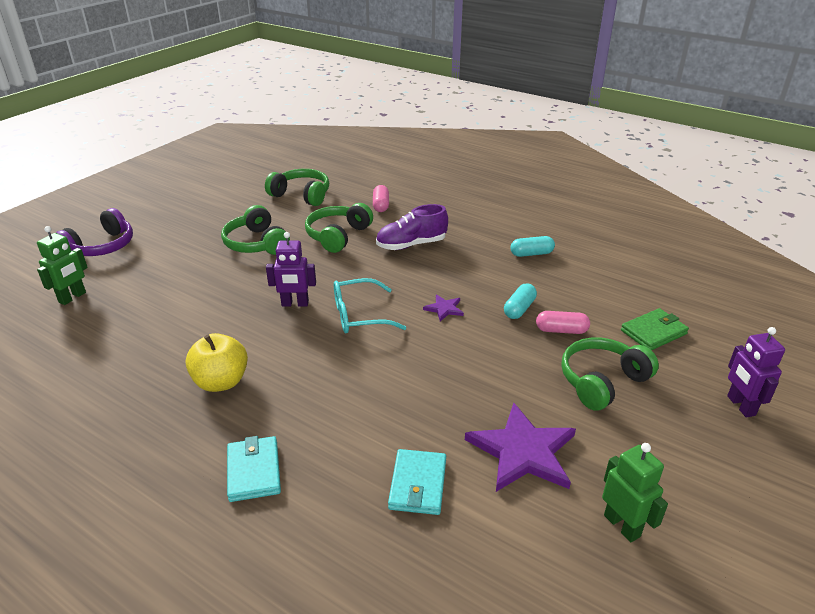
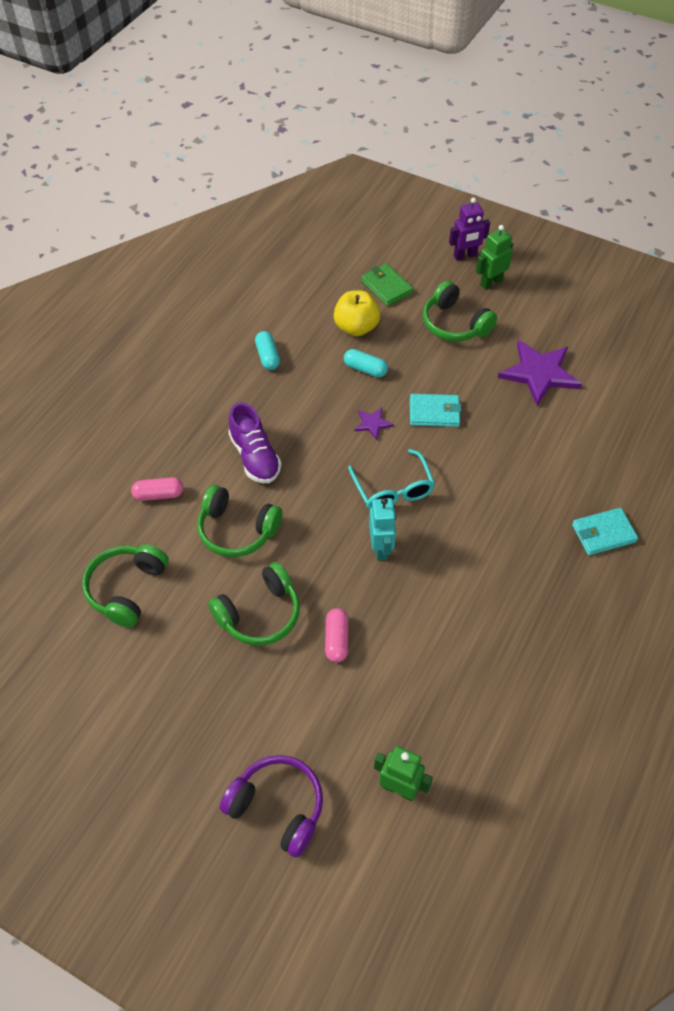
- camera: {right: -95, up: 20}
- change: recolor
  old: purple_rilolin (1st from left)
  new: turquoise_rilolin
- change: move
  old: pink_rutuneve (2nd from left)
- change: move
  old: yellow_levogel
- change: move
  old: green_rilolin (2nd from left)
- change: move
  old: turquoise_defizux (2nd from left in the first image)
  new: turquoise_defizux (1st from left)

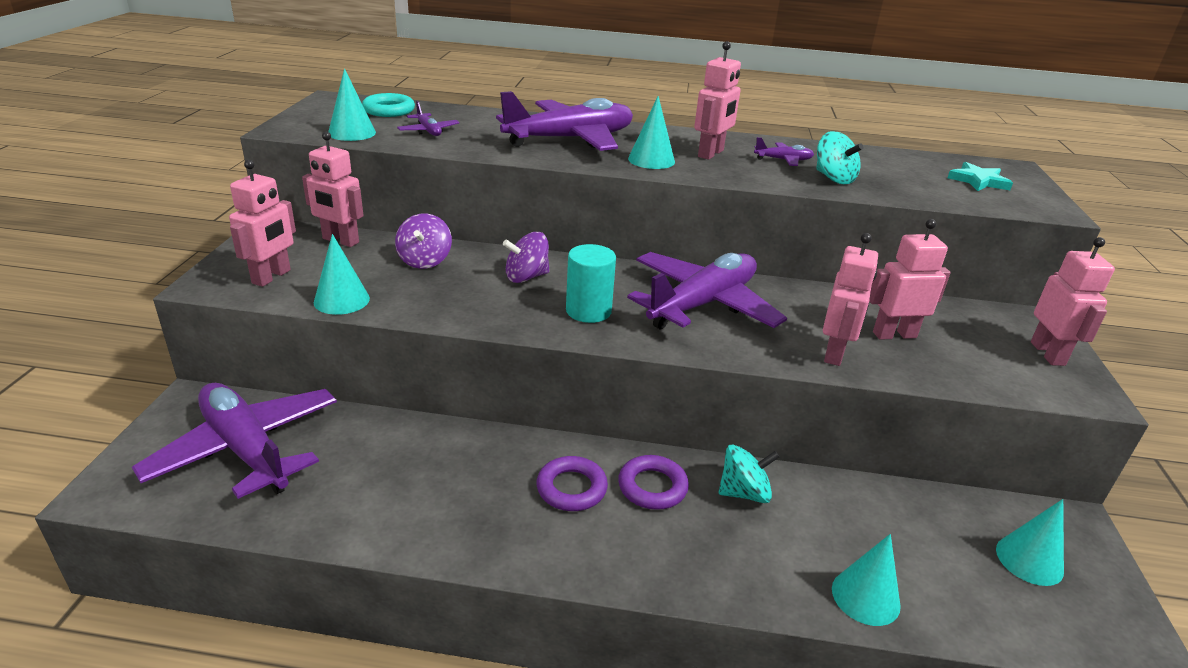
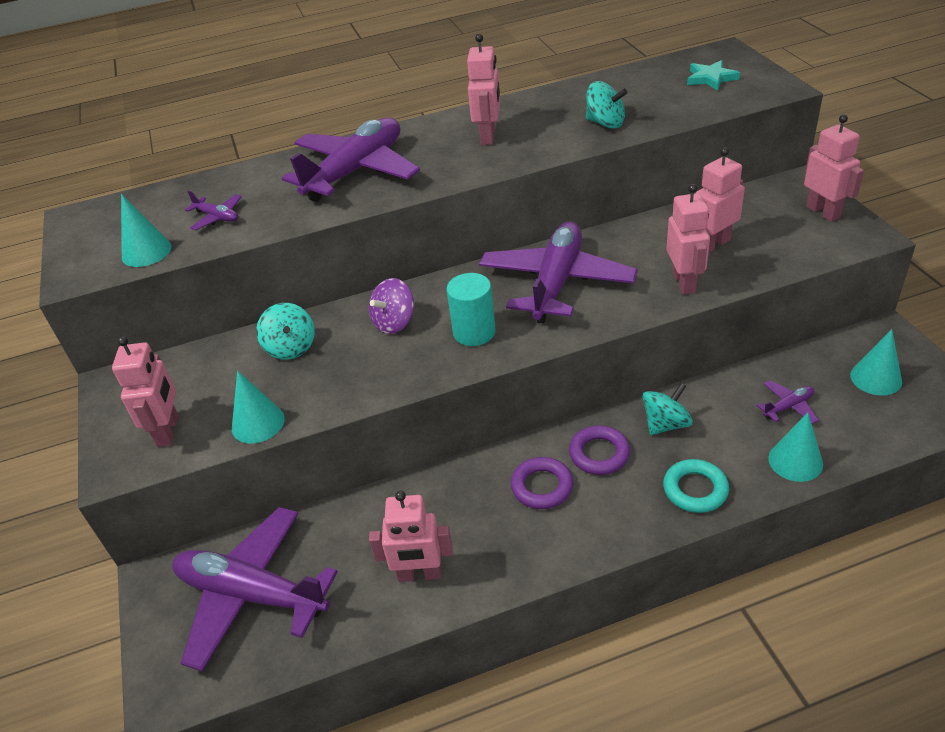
- camera: {right: -20, up: 10}
- change: move
  old: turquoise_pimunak
- change: delete
  old: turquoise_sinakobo (3rd from left)
- change: move
  old: pink_rilolin (2nd from left)
- change: move
  old: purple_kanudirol (5th from left)
- change: recolor
  old: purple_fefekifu (1st from left)
  new: turquoise_fefekifu (1st from left)

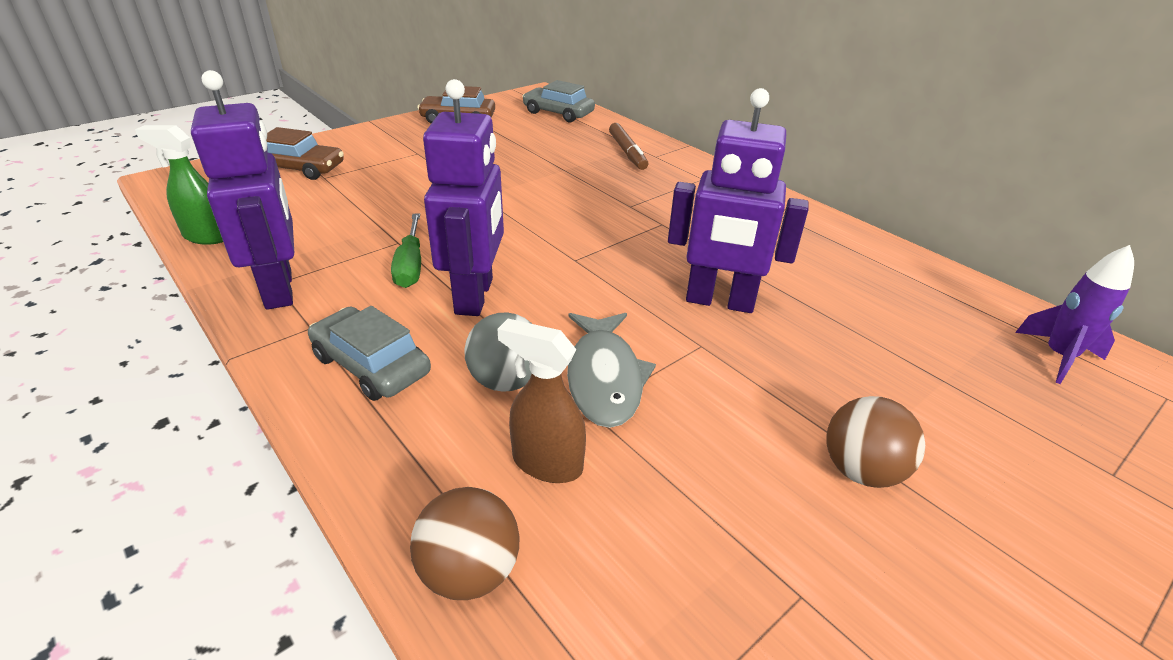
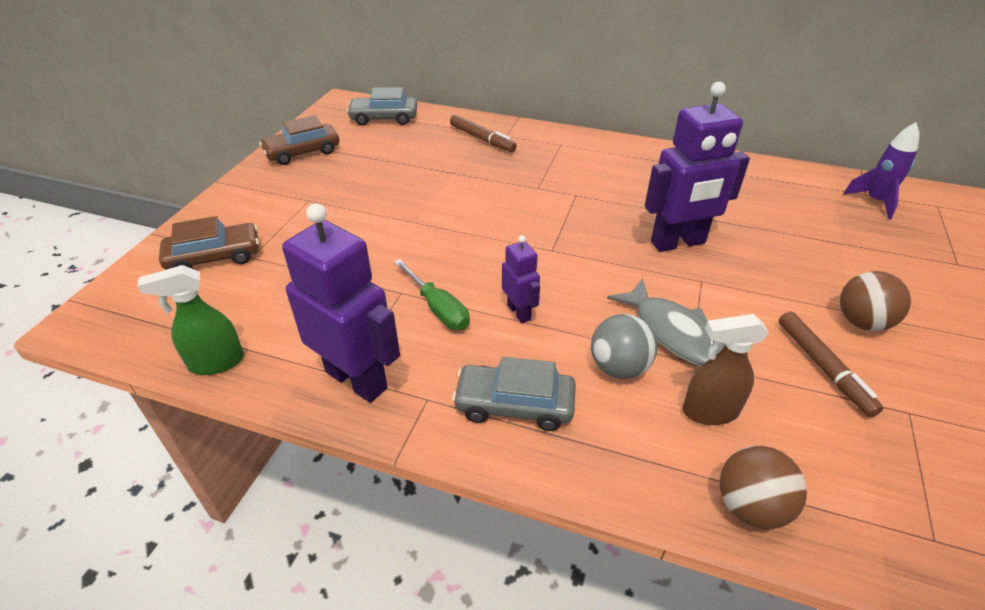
- camera: {right: -30, up: 5}
- change: resize
  old: purple_rilolin (2nd from left)
  factor: 0.51
- change: insert
  new: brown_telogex (2nd from left)

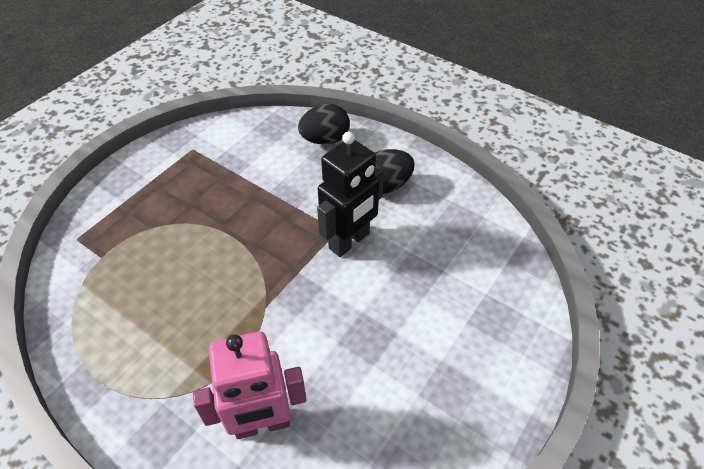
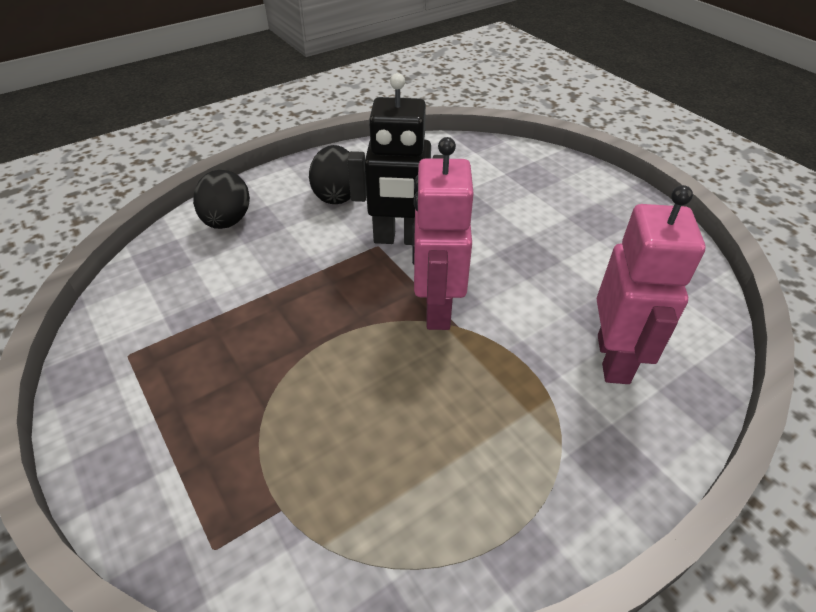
- camera: {right: -70, up: -5}
- change: rotate
  old: black_rilolin
  degrees: 120
- change: insert
  new: pink_rilolin (1st from left)

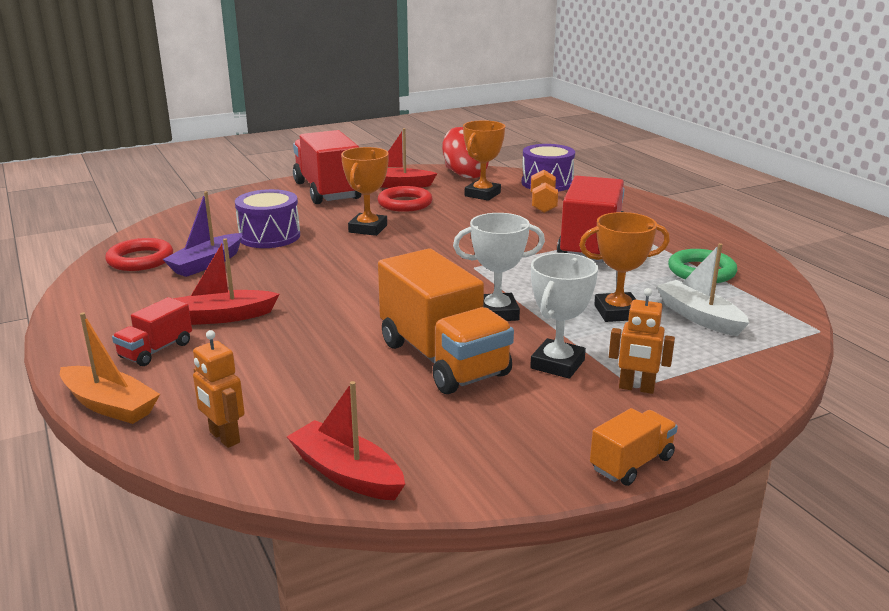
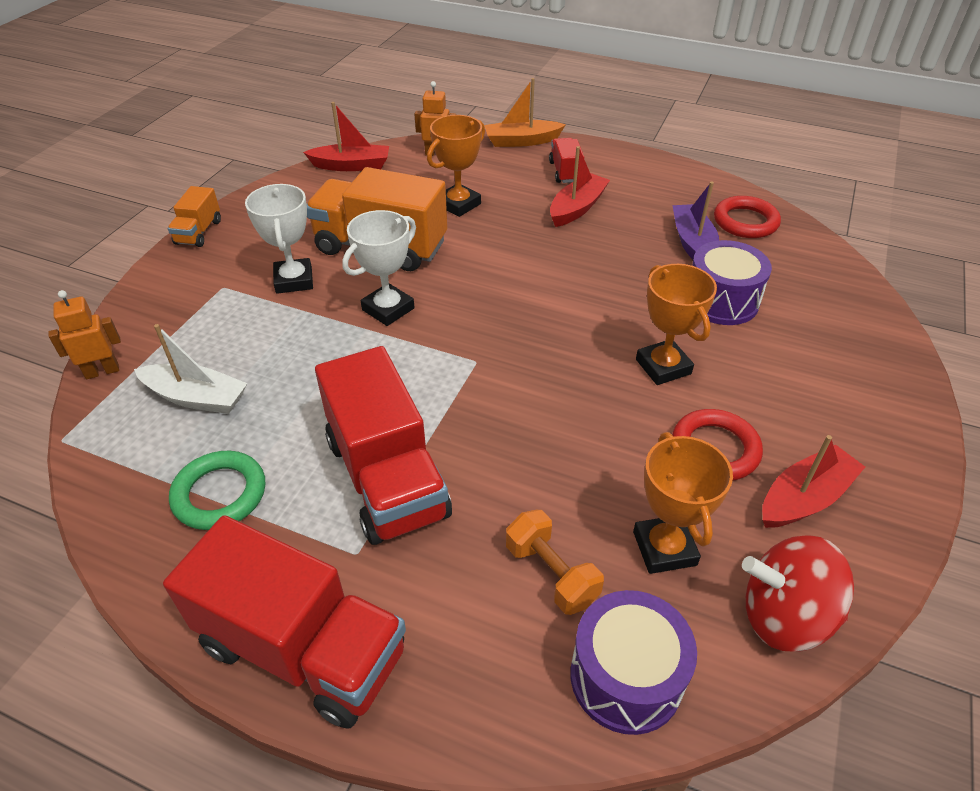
- camera: {right: 140, up: 20}
- change: move
  old: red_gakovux (2nd from left in the first image)
  new: red_gakovux (1st from left)
- change: move
  old: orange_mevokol (3rd from left in the first image)
  new: orange_mevokol (1st from left)
- change: move
  old: orange_rilolin (2nd from left in the first image)
  new: orange_rilolin (1st from left)

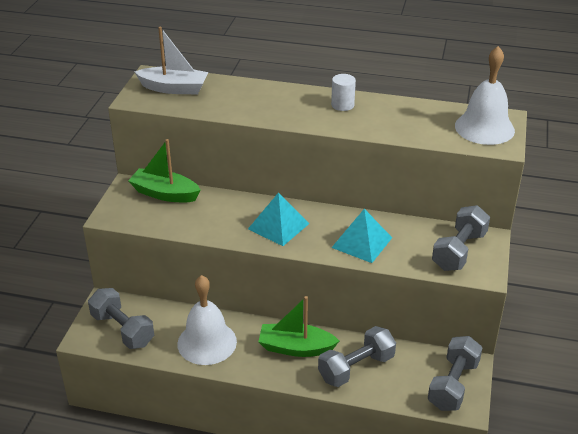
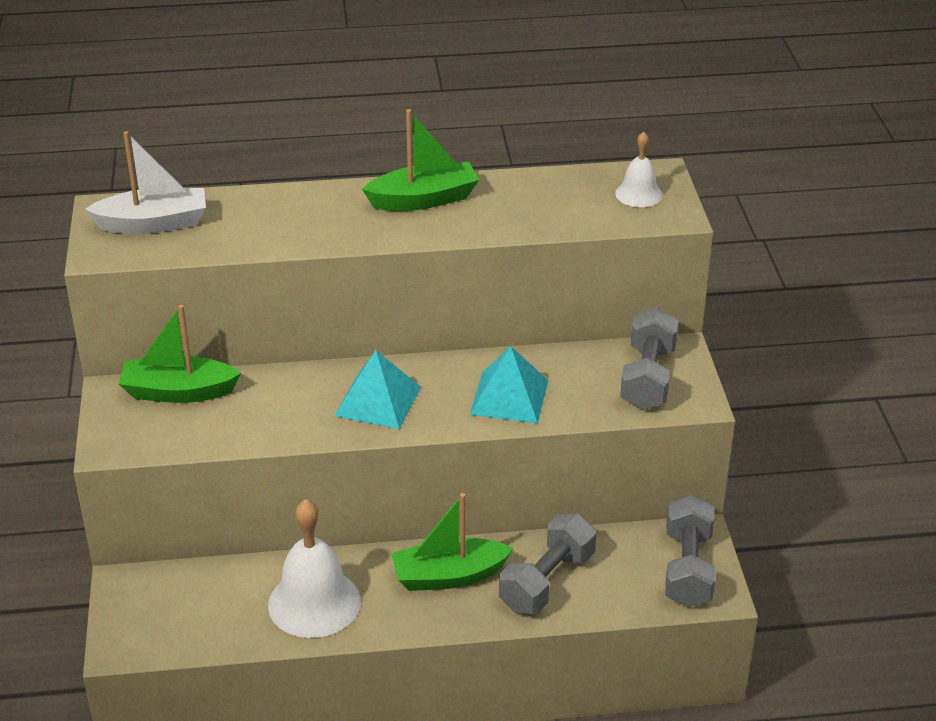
- camera: {right: -20, up: 0}
- change: resize
  old: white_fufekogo (2nd from left)
  factor: 0.54
- change: replace
  old: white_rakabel
  new: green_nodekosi (2nd from left)
- change: delete
  old: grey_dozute (1st from left)

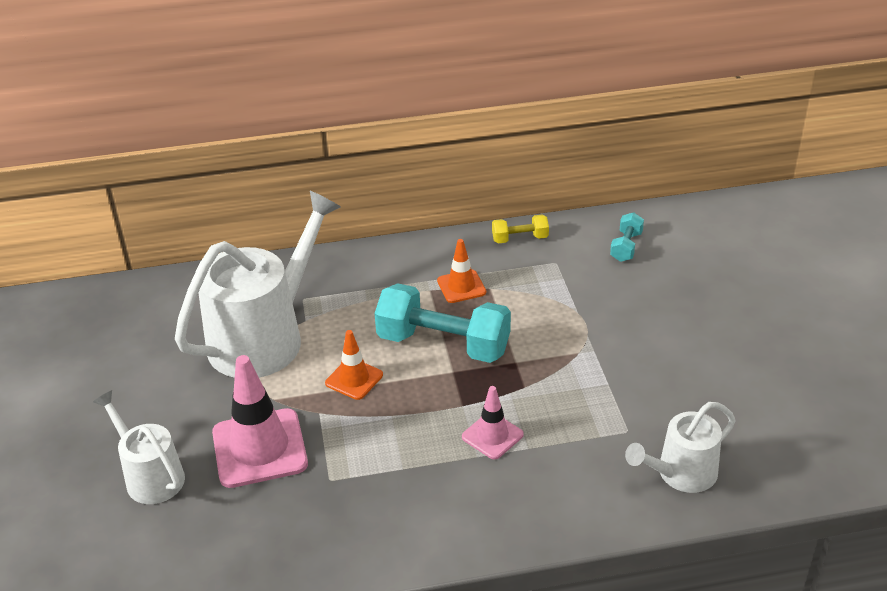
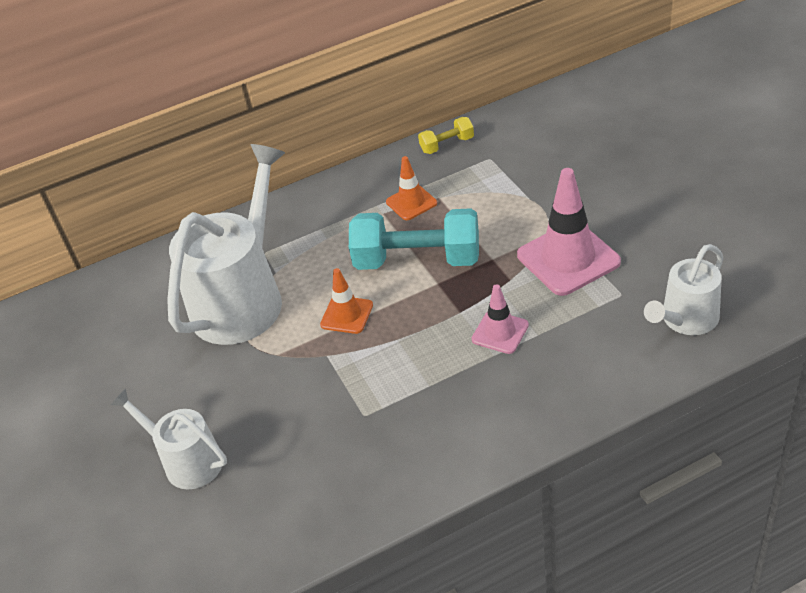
- camera: {right: -10, up: 5}
- change: delete
  old: turquoise_dozute (2nd from left)
- change: move
  old: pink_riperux (1st from left in the first image)
  new: pink_riperux (2nd from left)

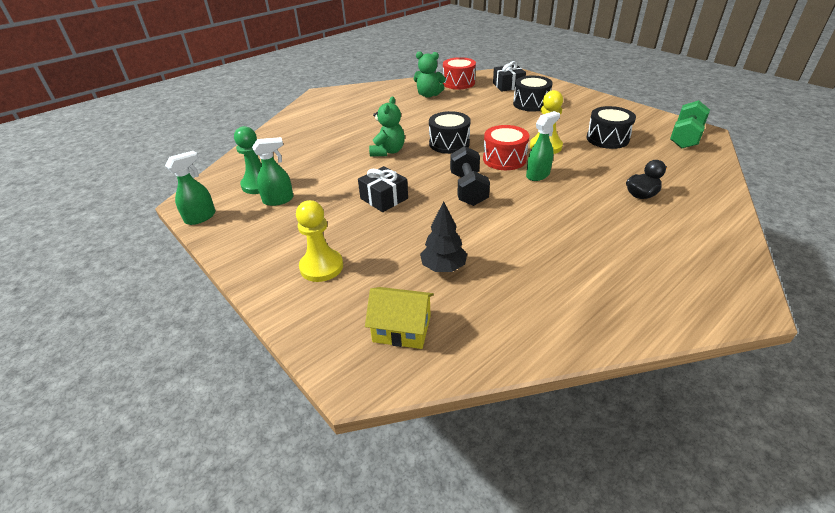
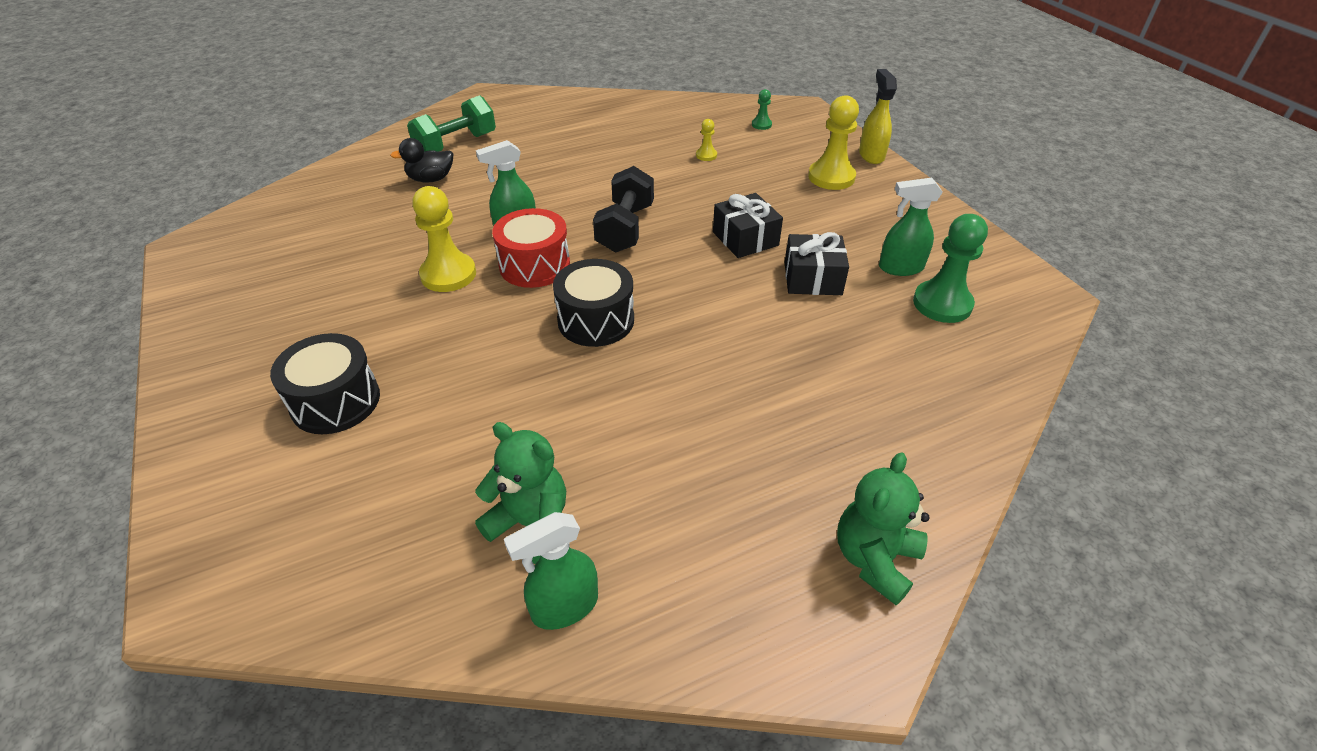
- camera: {right: -165, up: 5}
- change: delete
  old: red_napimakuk (1st from left)
- change: move
  old: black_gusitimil (2nd from left)
- change: move
  old: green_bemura (1st from left in the first image)
  new: green_bemura (2nd from left)
- change: move
  old: green_dozute
- change: delete
  old: black_napimakuk (3rd from left)
- change: move
  old: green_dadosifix (1st from left in the first image)
  new: green_dadosifix (2nd from left)
- change: replace
  old: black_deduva
  new: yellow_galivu (2nd from left)
- change: replace
  old: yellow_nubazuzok
  new: green_galivu (1st from left)
- change: insert
  new: yellow_dadosifix

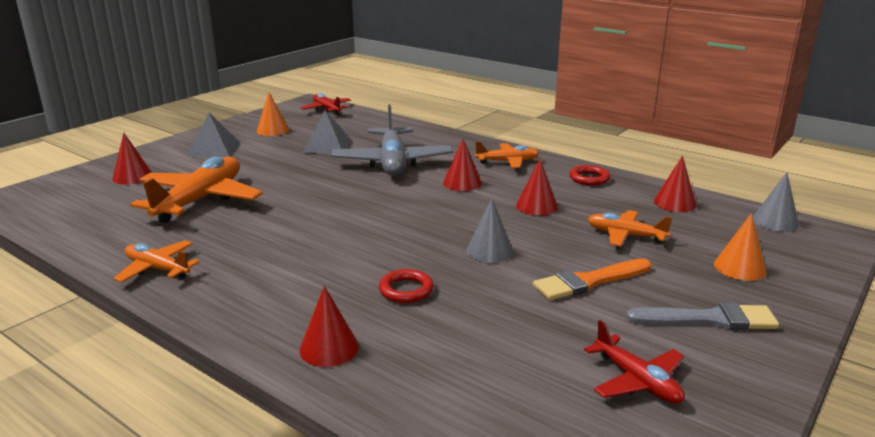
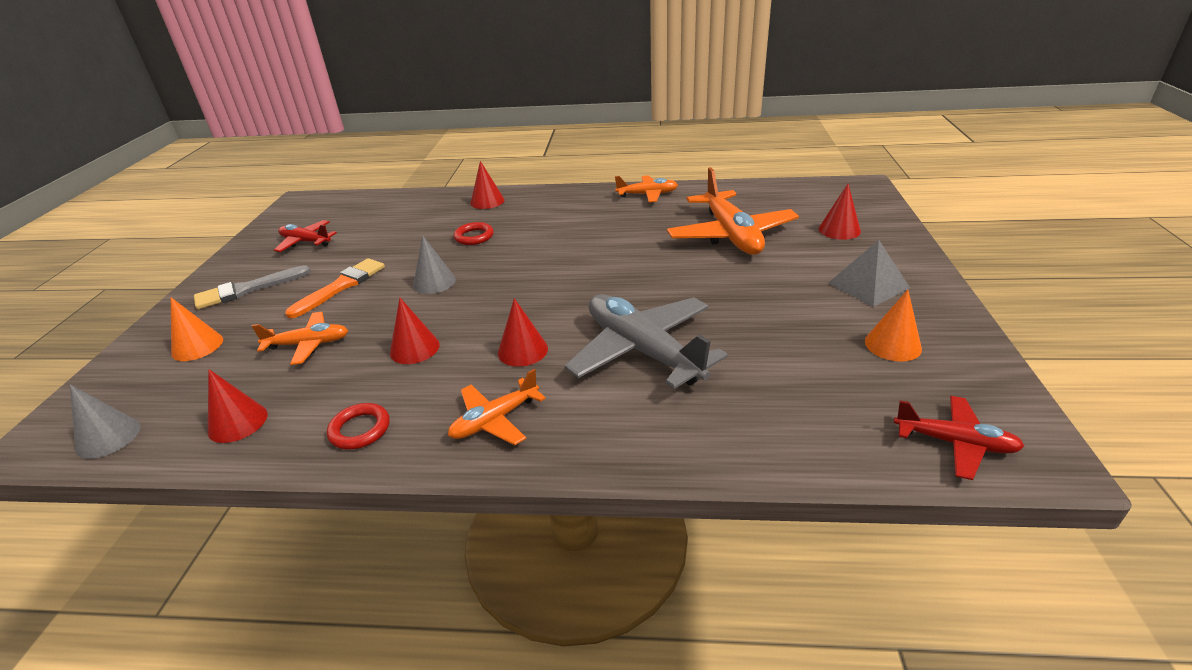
- camera: {right: 150, up: 10}
- change: delete
  old: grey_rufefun (2nd from left)

